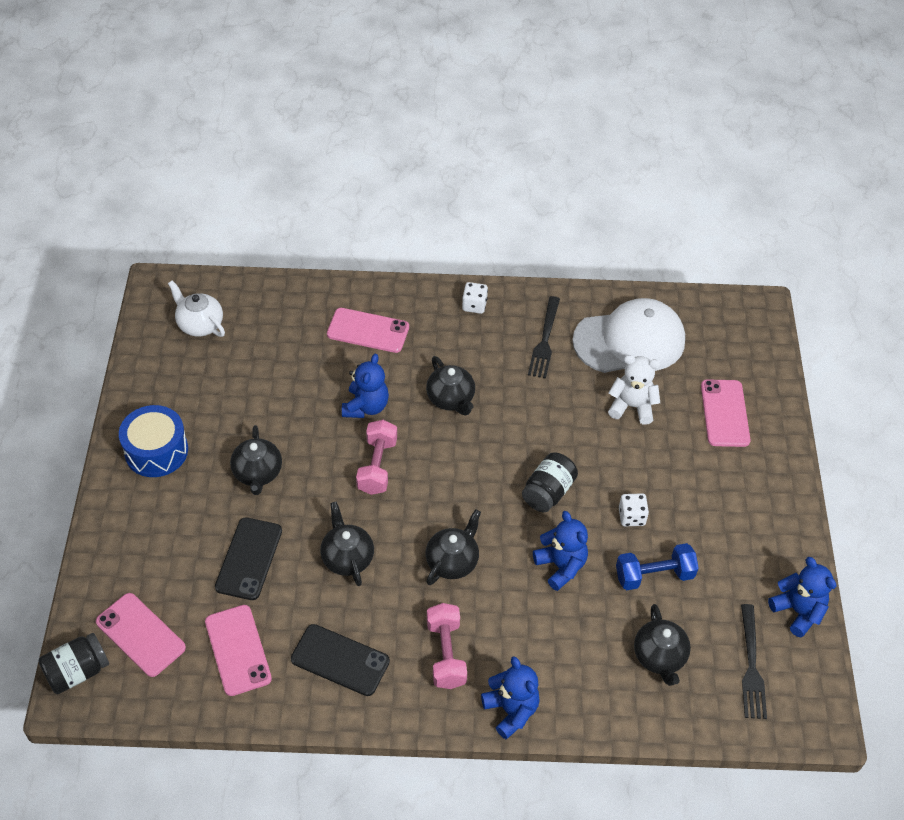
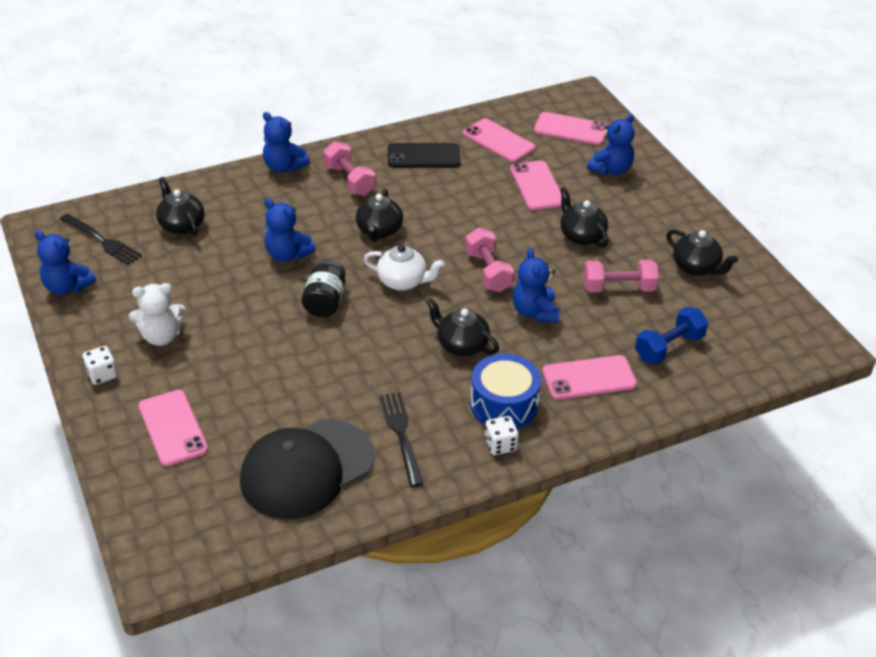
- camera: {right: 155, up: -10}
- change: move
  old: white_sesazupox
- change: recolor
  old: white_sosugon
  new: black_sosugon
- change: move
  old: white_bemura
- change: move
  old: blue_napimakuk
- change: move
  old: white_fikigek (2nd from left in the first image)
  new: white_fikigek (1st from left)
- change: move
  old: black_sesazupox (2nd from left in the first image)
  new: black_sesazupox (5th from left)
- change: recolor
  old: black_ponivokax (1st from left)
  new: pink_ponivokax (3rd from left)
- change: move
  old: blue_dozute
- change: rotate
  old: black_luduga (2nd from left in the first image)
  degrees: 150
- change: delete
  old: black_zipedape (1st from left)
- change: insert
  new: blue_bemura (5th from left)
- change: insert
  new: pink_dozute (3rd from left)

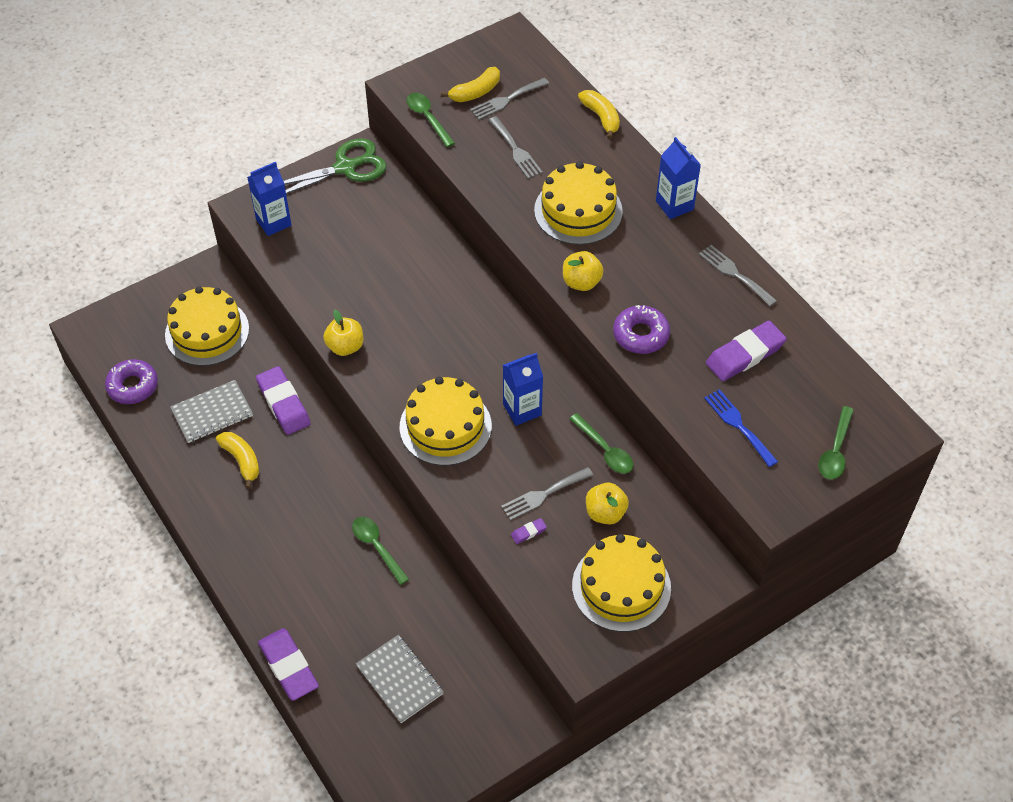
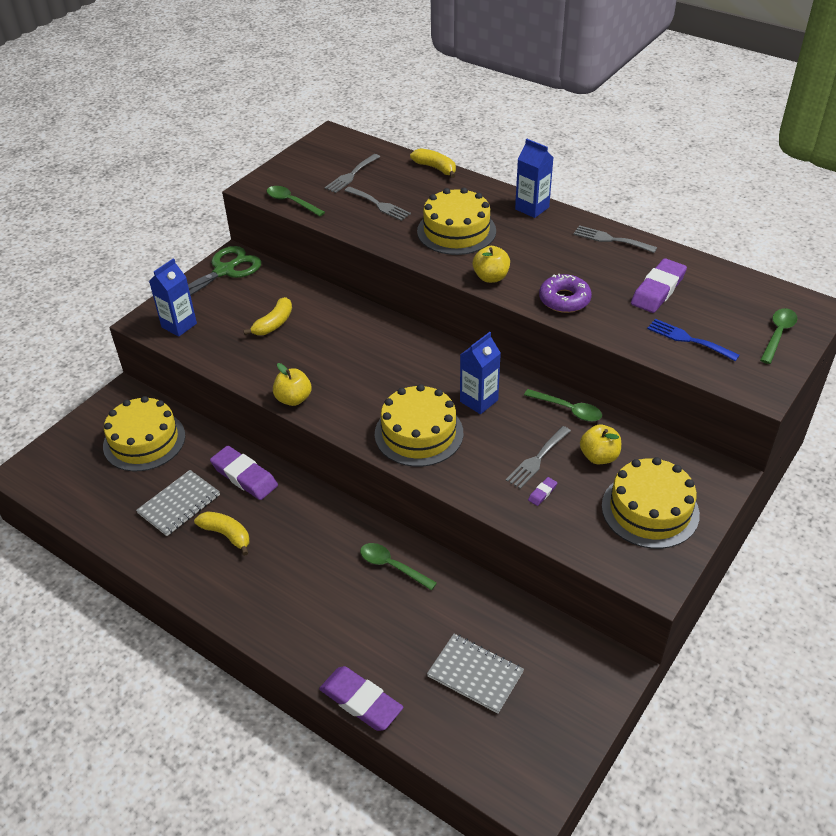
- camera: {right: -20, up: -10}
- change: move
  old: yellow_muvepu (2nd from left)
- change: delete
  old: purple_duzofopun (1st from left)
- change: rotate
  old: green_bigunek (4th from left)
  degrees: -150

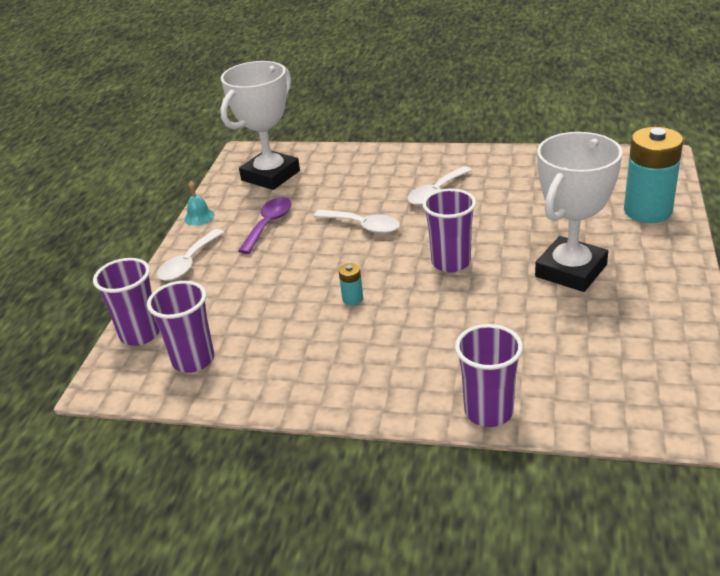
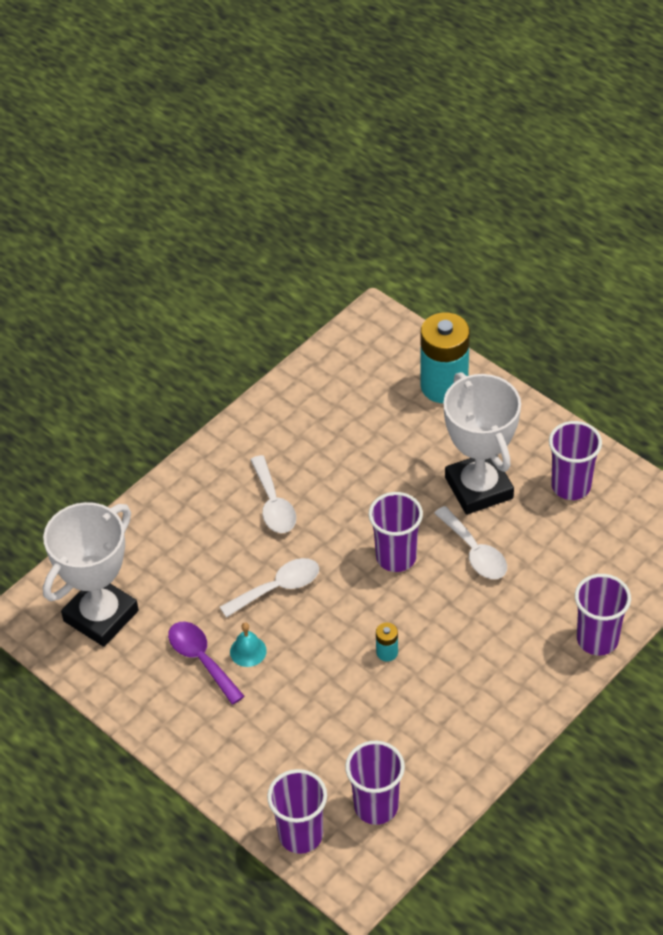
- camera: {right: -60, up: 15}
- change: rotate
  old: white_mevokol (1st from left)
  degrees: 60
- change: move
  old: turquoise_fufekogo
- change: move
  old: white_bigunek (1st from left in the first image)
  new: white_bigunek (3rd from left)
- change: insert
  new: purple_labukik (4th from left)

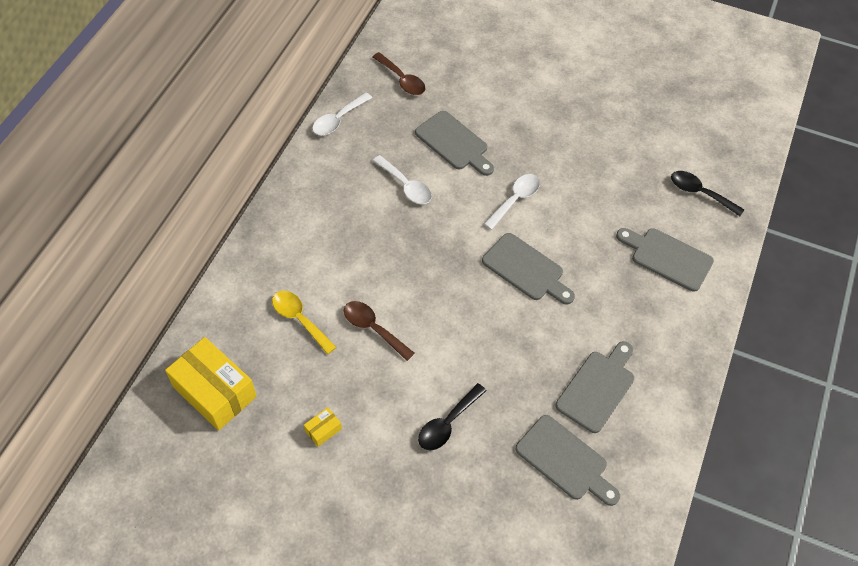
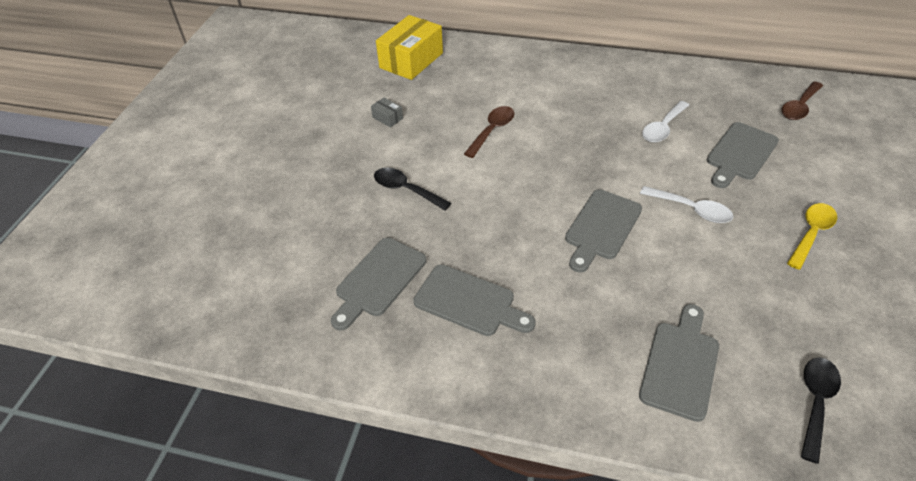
- camera: {right: 85, up: -10}
- change: delete
  old: white_bigunek (1st from left)
- change: move
  old: yellow_bigunek
- change: recolor
  old: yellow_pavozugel (2nd from left)
  new: grey_pavozugel

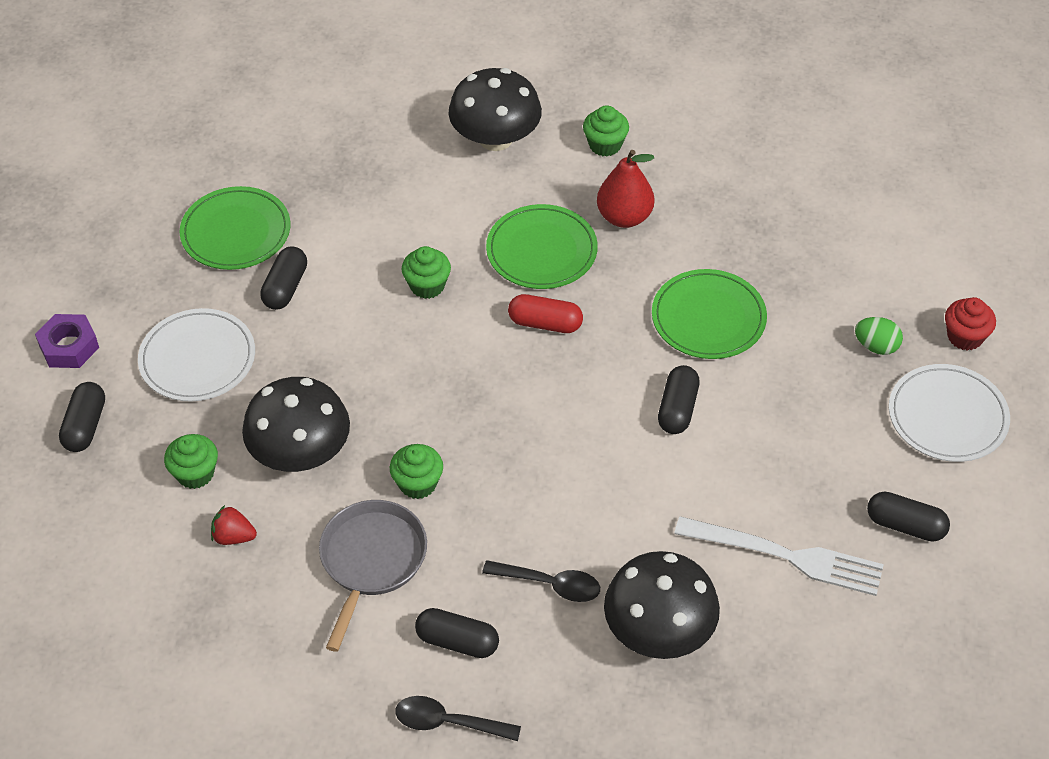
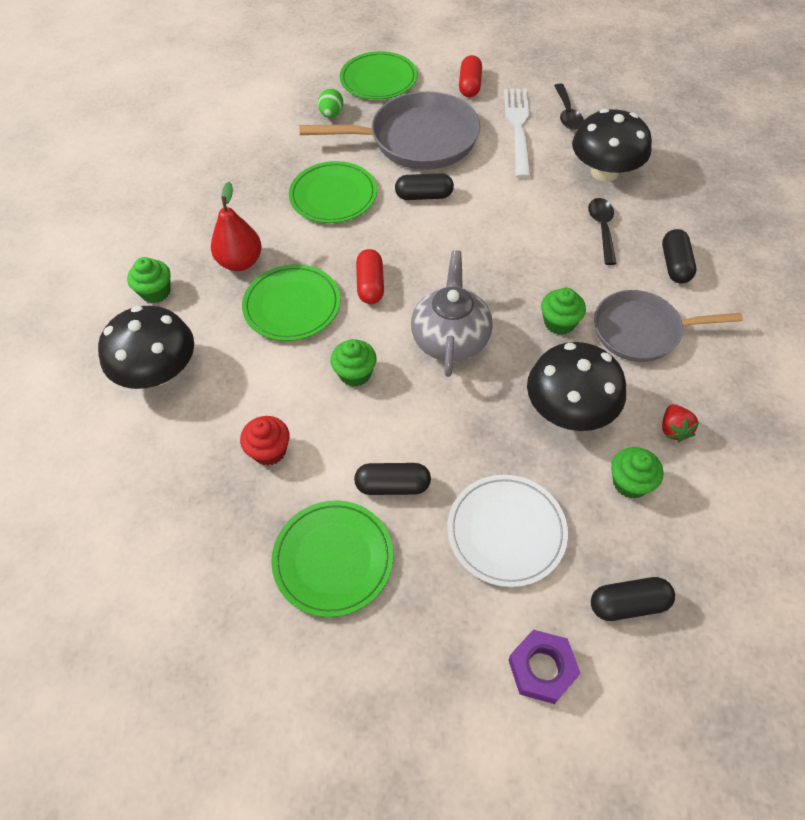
- camera: {right: -105, up: 5}
- change: move
  old: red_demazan
- change: recolor
  old: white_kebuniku (2nd from left)
  new: green_kebuniku (4th from left)
- change: recolor
  old: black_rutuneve (5th from left)
  new: red_rutuneve (2nd from left)
- change: move
  old: black_bigunek (1st from left)
- change: insert
  new: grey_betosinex (1st from left)
- change: insert
  new: grey_sesazupox

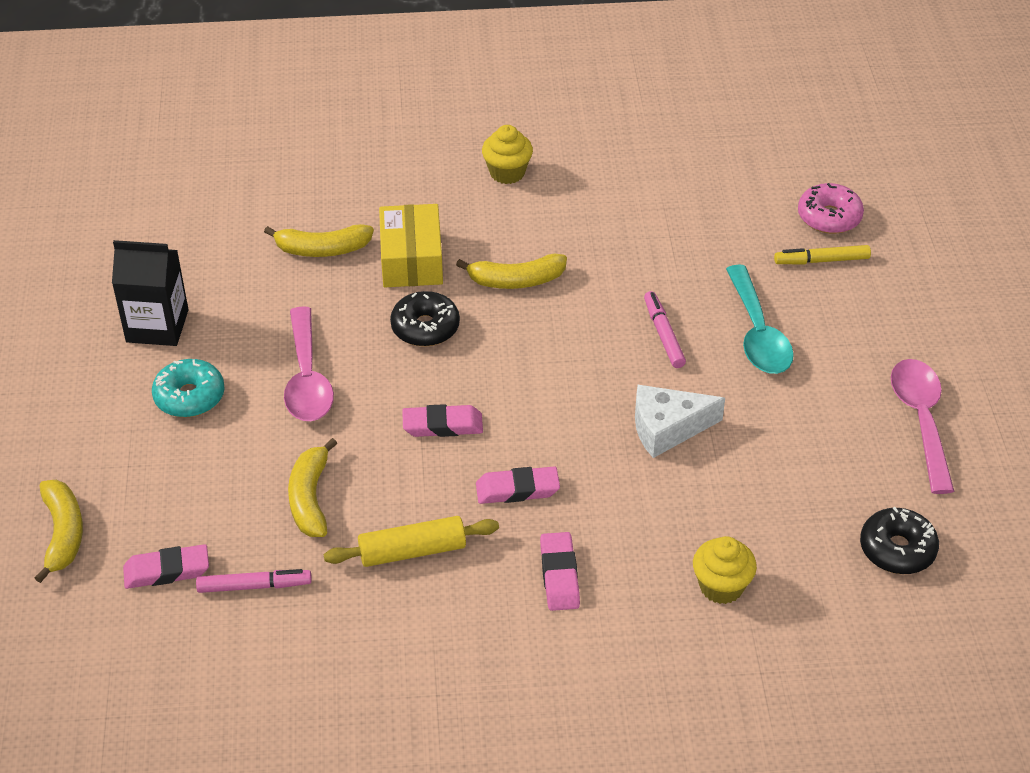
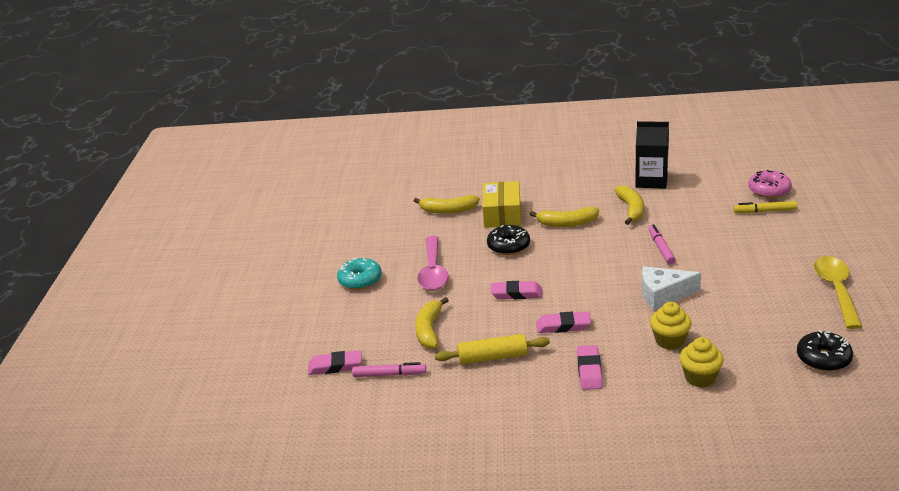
- camera: {right: 10, up: -15}
- change: move
  old: yellow_demazan (1st from left)
- change: move
  old: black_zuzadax
- change: delete
  old: turquoise_bigunek
- change: recolor
  old: pink_bigunek (2nd from left)
  new: yellow_bigunek
- change: move
  old: yellow_muvepu (1st from left in the first image)
  new: yellow_muvepu (4th from left)

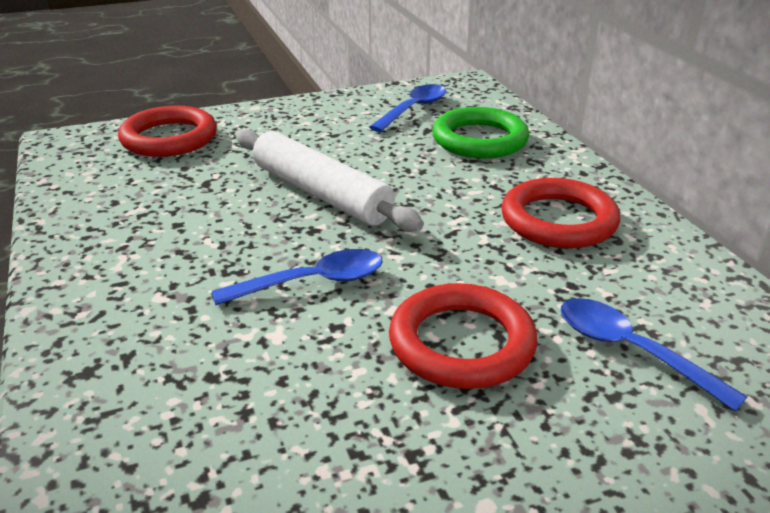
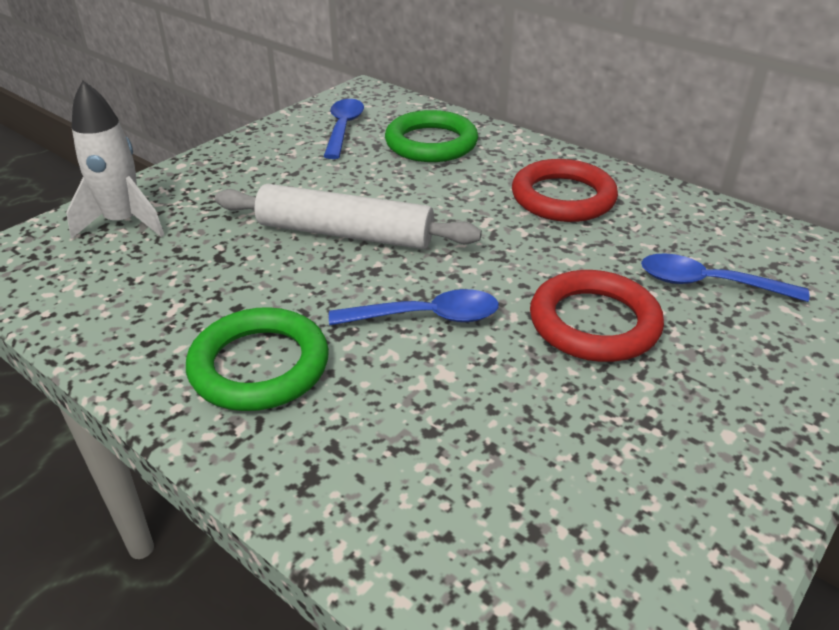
- camera: {right: -30, up: 5}
- change: replace
  old: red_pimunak (1st from left)
  new: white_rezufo
- change: rotate
  old: blue_bigunek (1st from left in the first image)
  degrees: 45
- change: insert
  new: green_pimunak (1st from left)

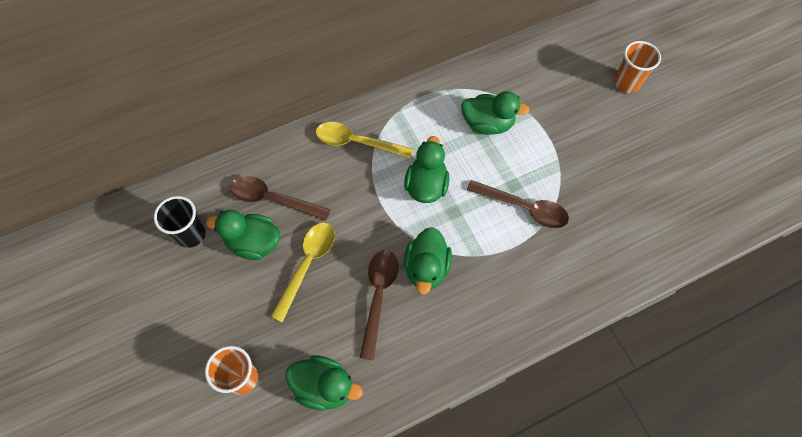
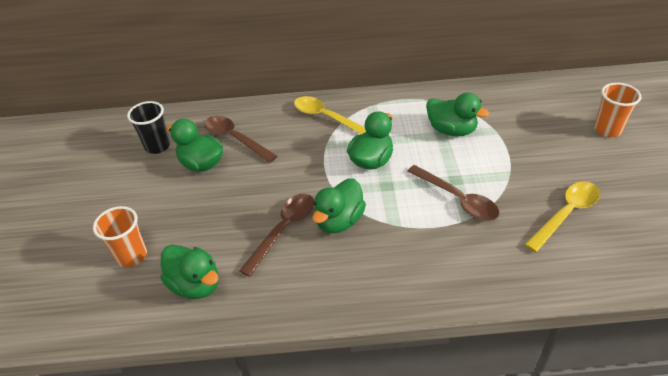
- camera: {right: 25, up: -20}
- change: move
  old: yellow_bigunek (1st from left in the first image)
  new: yellow_bigunek (2nd from left)

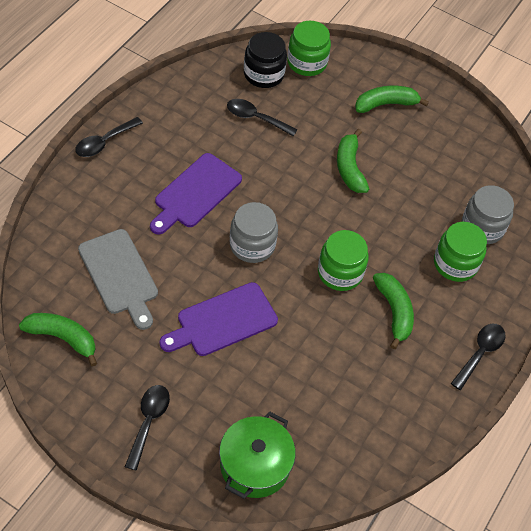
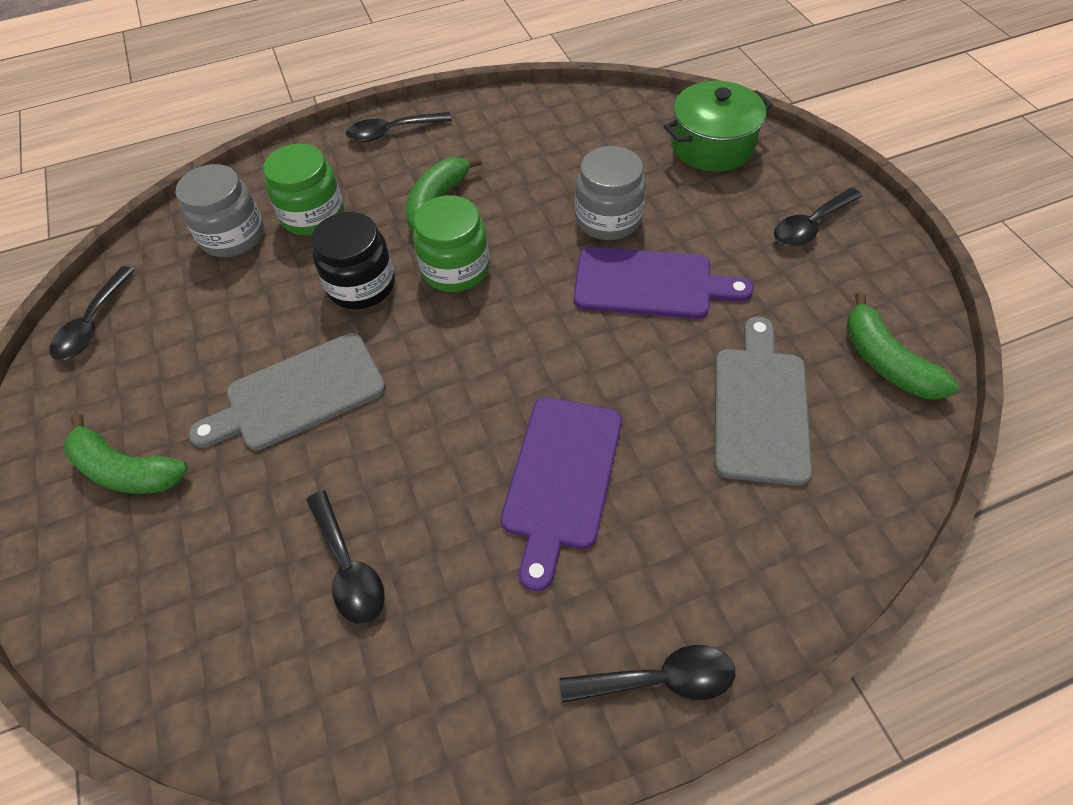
- camera: {right: -135, up: 0}
- change: delete
  old: green_zipedape (1st from left)
- change: move
  old: black_zipedape
- change: replace
  old: green_muvepu (2nd from left)
  new: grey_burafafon (1st from left)
- change: rotate
  old: purple_burafafon (1st from left)
  degrees: 120
- change: move
  old: grey_zipedape (1st from left in the first image)
  new: grey_zipedape (2nd from left)
- change: insert
  new: black_bigunek (1st from left)

